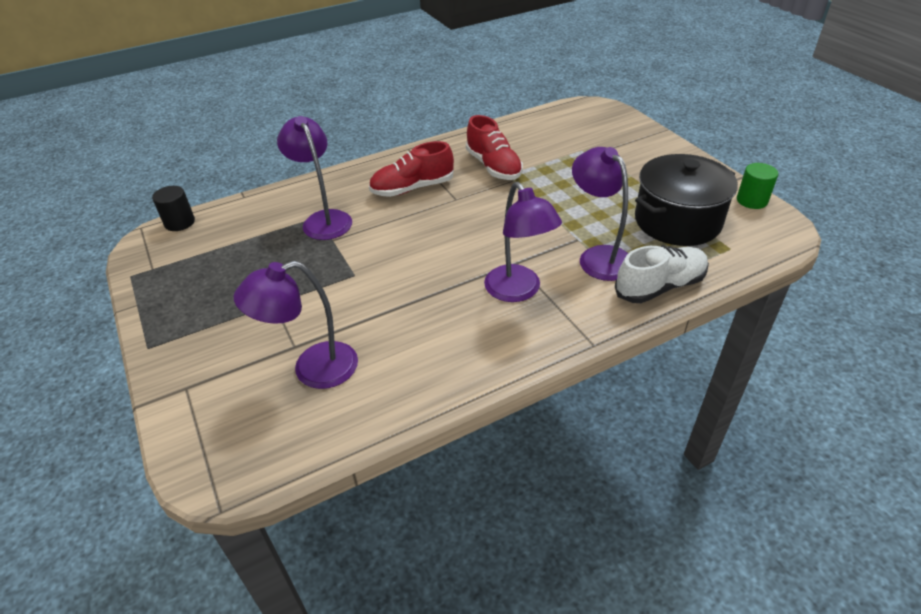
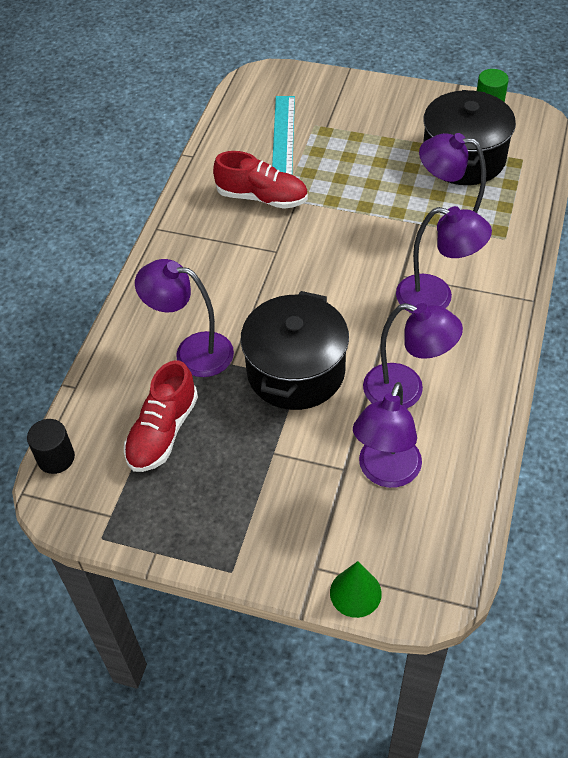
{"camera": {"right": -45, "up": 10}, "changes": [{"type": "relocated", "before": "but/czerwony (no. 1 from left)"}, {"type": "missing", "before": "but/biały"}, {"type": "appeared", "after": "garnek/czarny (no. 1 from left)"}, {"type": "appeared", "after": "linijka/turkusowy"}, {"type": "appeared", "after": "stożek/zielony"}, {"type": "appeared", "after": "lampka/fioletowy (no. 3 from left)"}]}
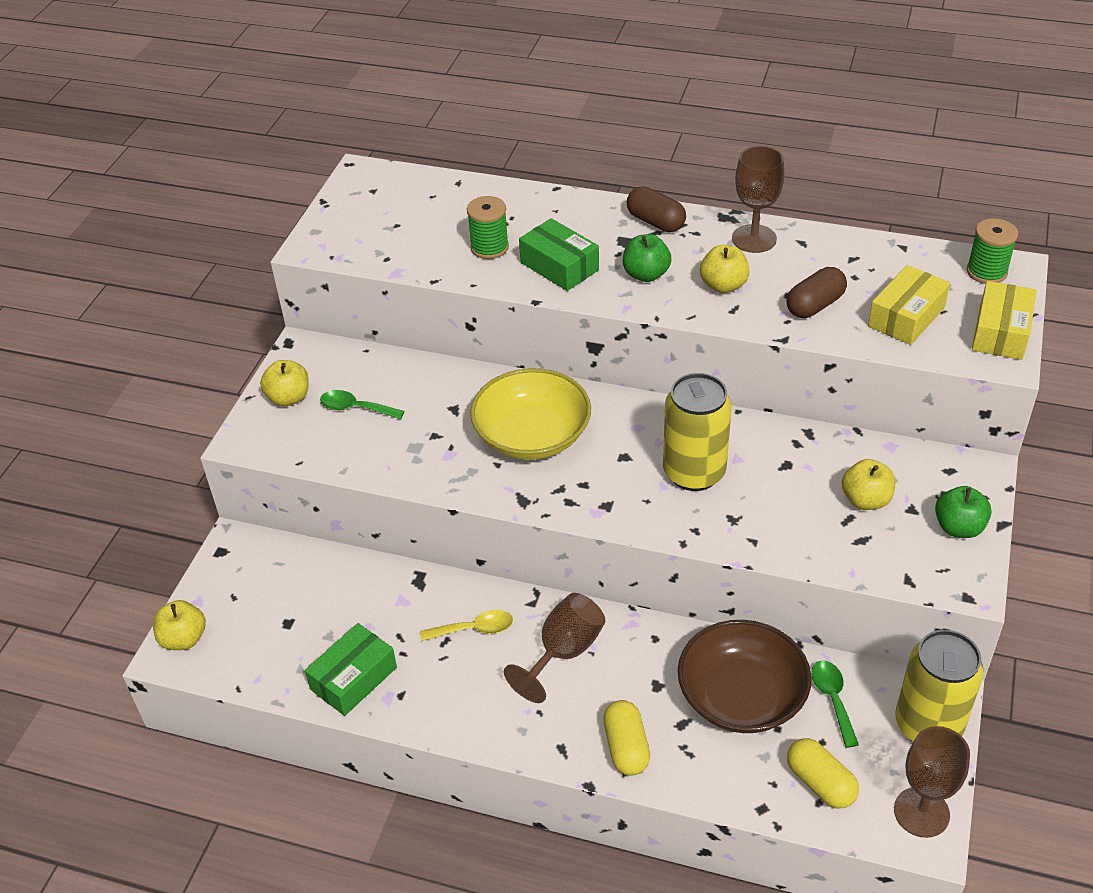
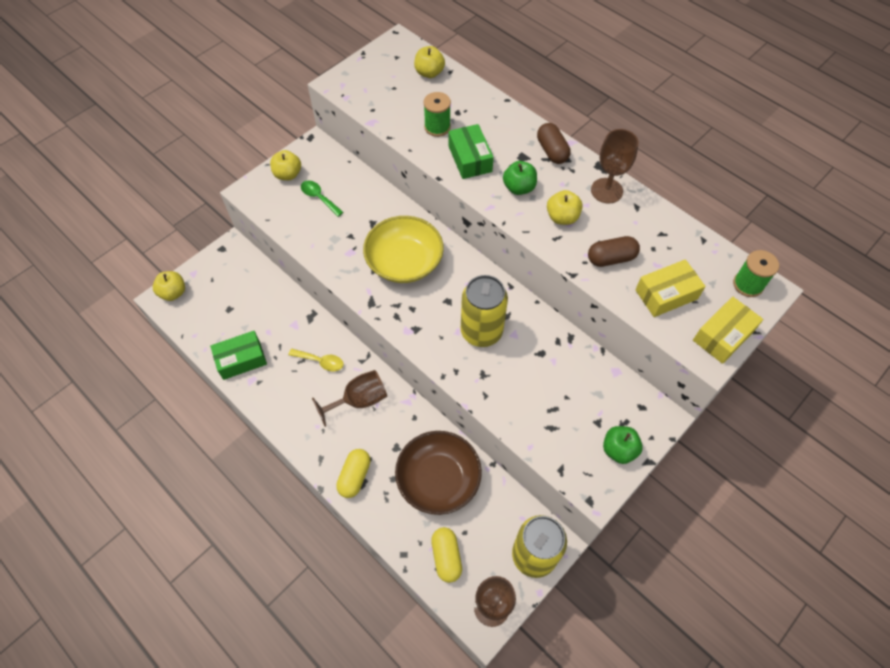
{"camera": {"right": 25, "up": 15}, "changes": [{"type": "missing", "before": "łyżka/zielony (no. 2 from left)"}, {"type": "relocated", "before": "jabłko/żółty (no. 4 from left in the first image)", "after": "jabłko/żółty (no. 3 from left)"}]}
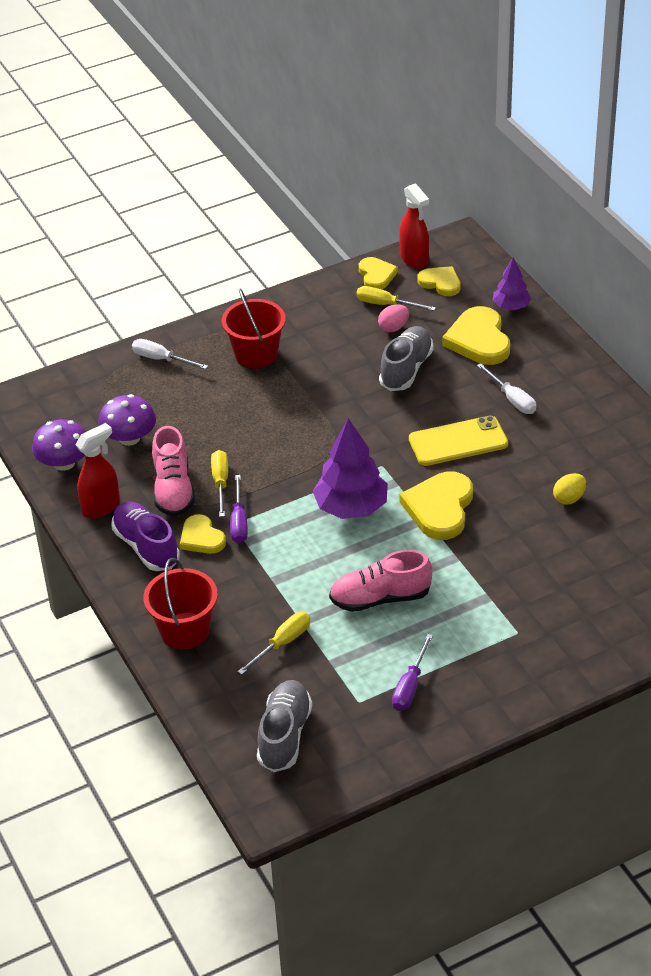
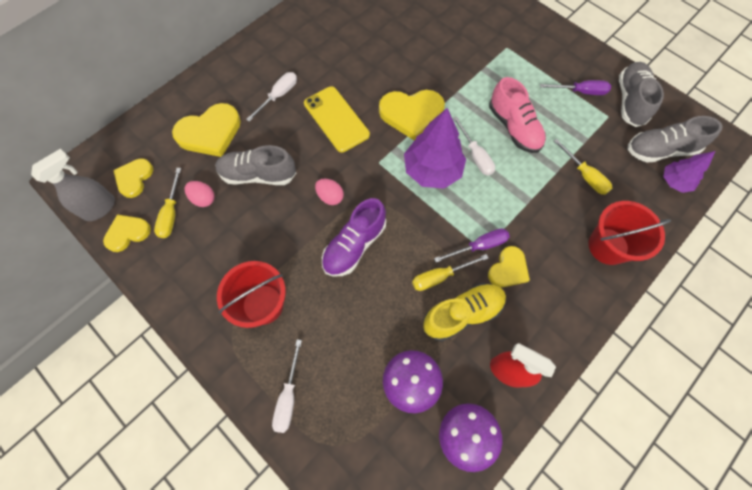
{"camera": {"right": -110, "up": 25}, "changes": [{"type": "relocated", "before": "but/fioletowy"}, {"type": "colour", "before": "but/różowy (no. 1 from left)", "after": "but/żółty"}, {"type": "spun", "before": "śrubokręt/żółty (no. 2 from left in the first image)", "turn": -150}, {"type": "colour", "before": "spryskiwacz/czerwony (no. 2 from left)", "after": "spryskiwacz/szary"}, {"type": "relocated", "before": "drzewko/fioletowy (no. 2 from left)"}, {"type": "missing", "before": "jajko/żółty"}, {"type": "appeared", "after": "jajko/różowy (no. 2 from left)"}, {"type": "appeared", "after": "śrubokręt/biały (no. 3 from left)"}, {"type": "appeared", "after": "but/szary (no. 2 from left)"}]}
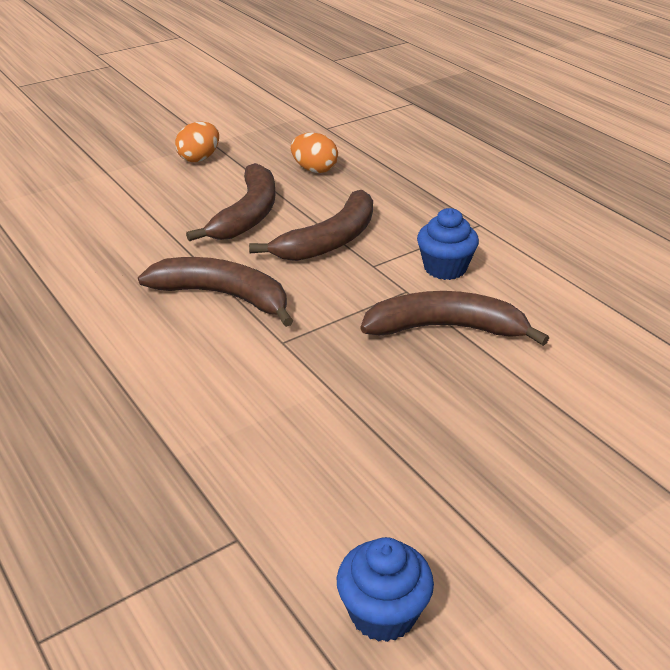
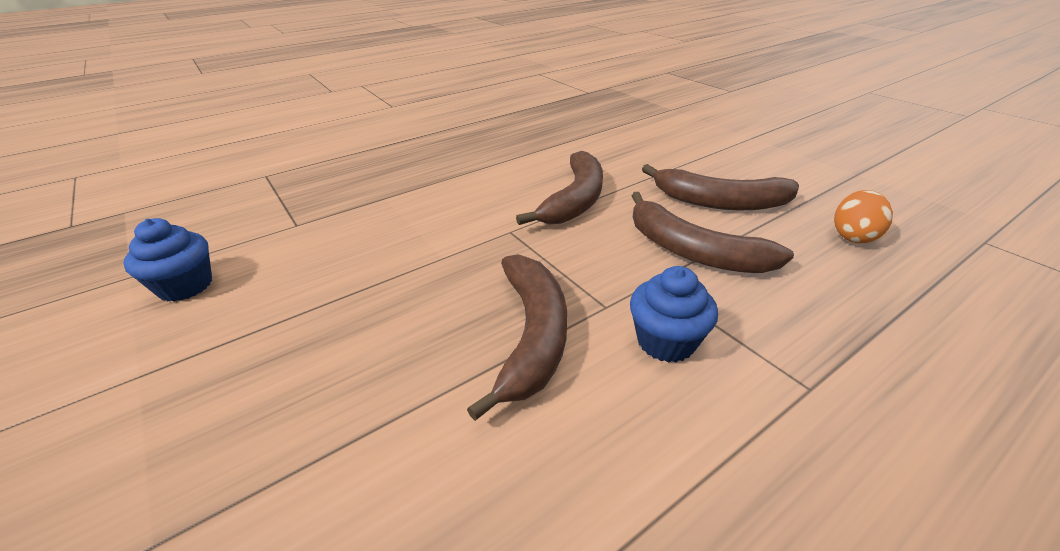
{"camera": {"right": 90, "up": 0}, "changes": [{"type": "missing", "before": "jajko/pomarańczowy (no. 1 from left)"}]}
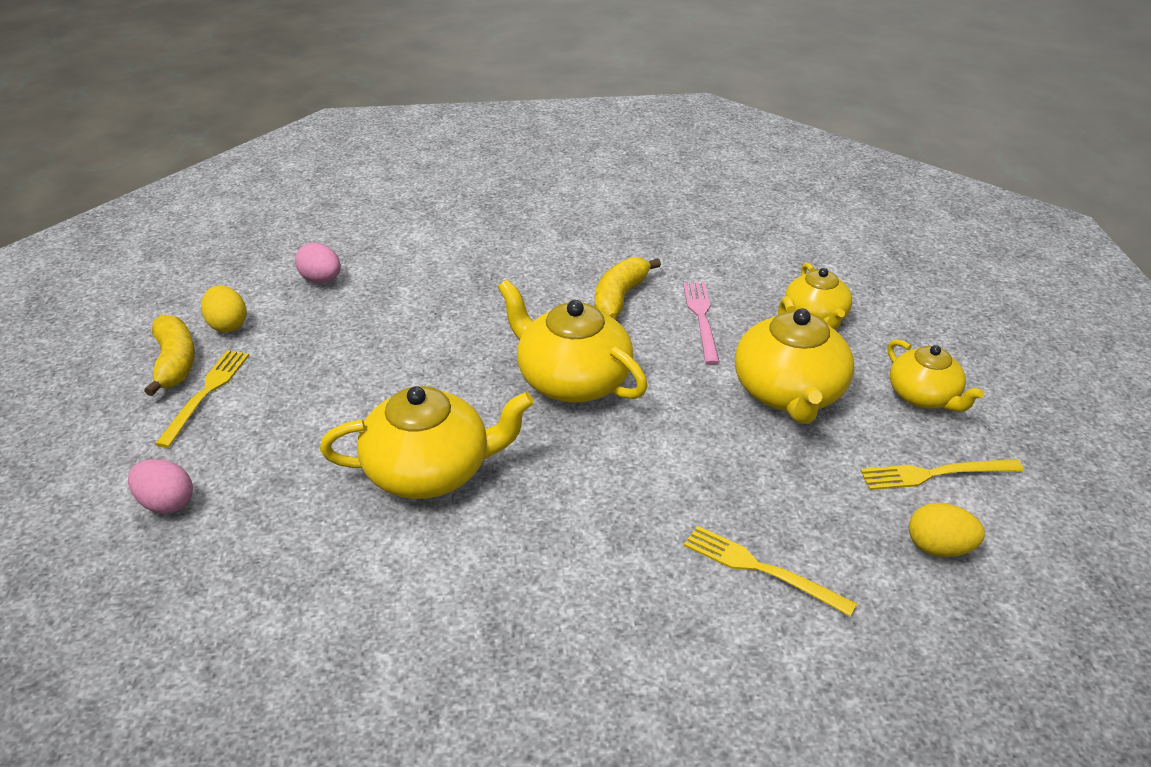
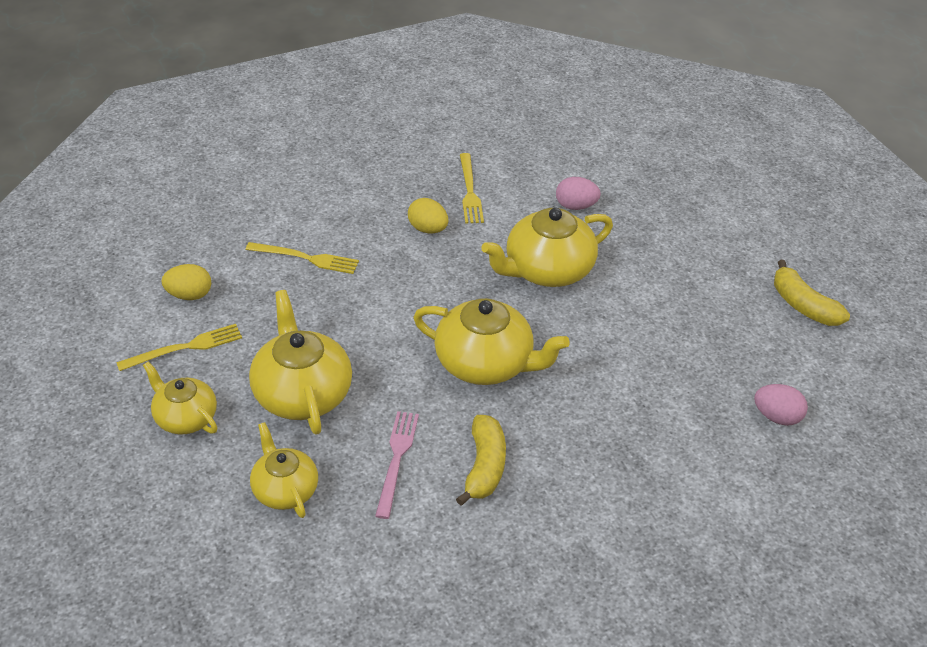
{"camera": {"right": 160, "up": 5}, "changes": [{"type": "relocated", "before": "jajko/różowy (no. 1 from left)"}, {"type": "relocated", "before": "widelec/żółty (no. 1 from left in the first image)", "after": "widelec/żółty (no. 3 from left)"}, {"type": "relocated", "before": "jajko/żółty (no. 1 from left in the first image)", "after": "jajko/żółty (no. 2 from left)"}, {"type": "spun", "before": "widelec/różowy", "turn": -150}]}
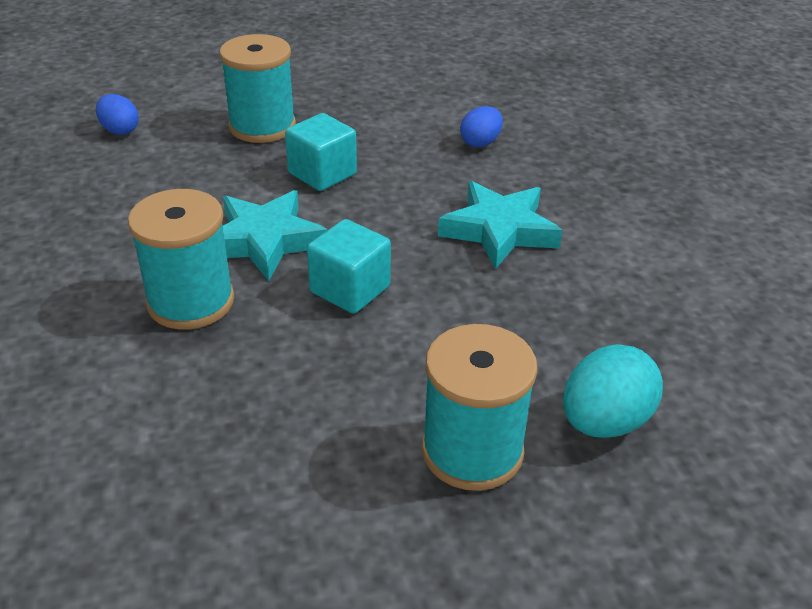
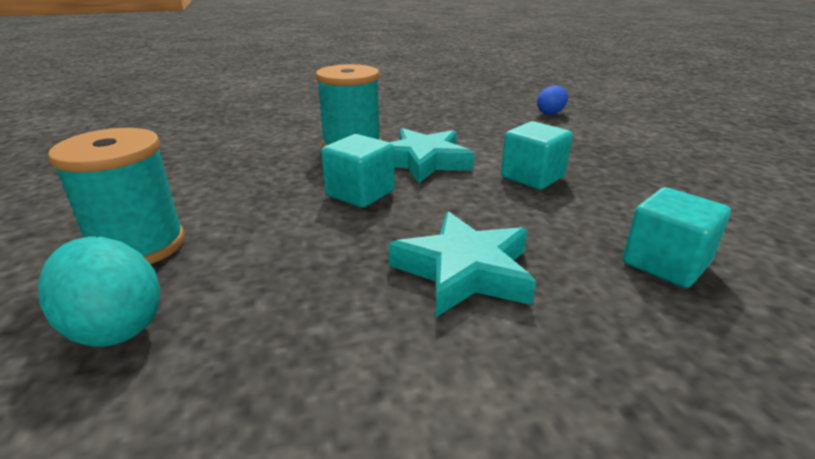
{"camera": {"right": 90, "up": -10}, "changes": [{"type": "missing", "before": "szpulka/turkusowy (no. 2 from left)"}, {"type": "exchanged", "before": "jajko/niebieski (no. 2 from left)", "after": "sześcian/turkusowy (no. 3 from left)"}]}
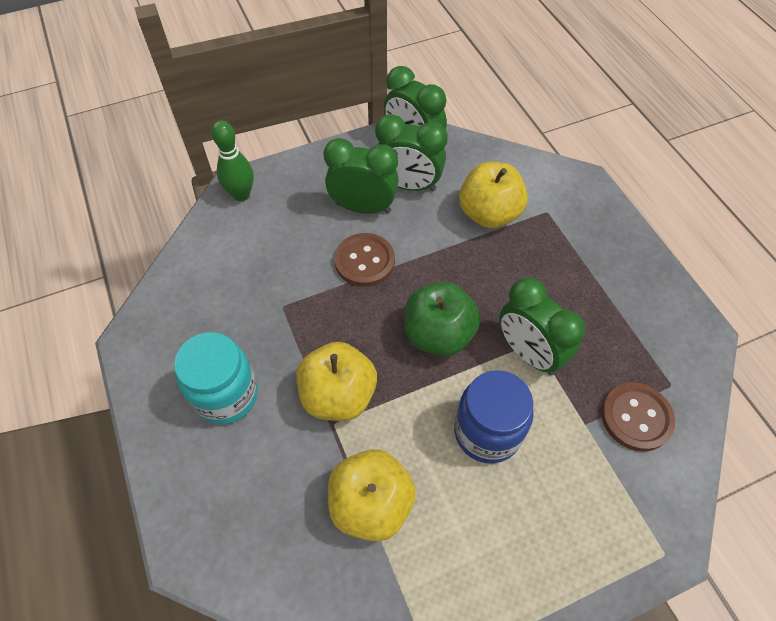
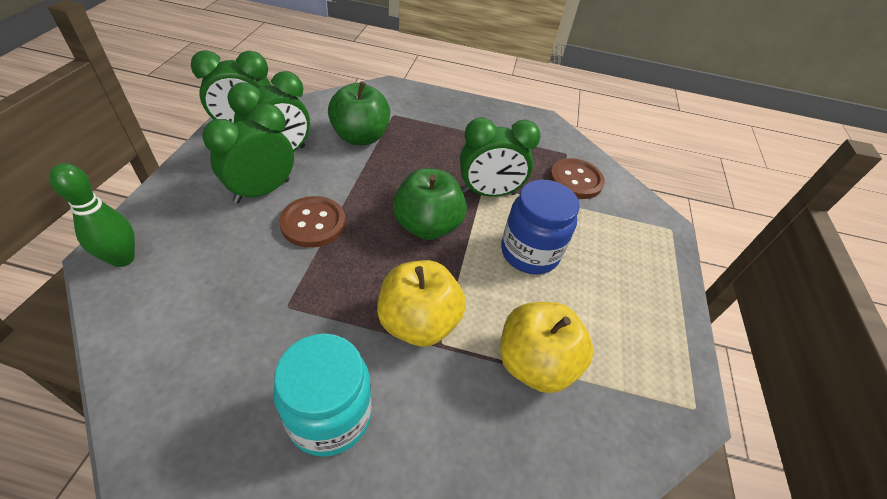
{"camera": {"right": -60, "up": -10}, "changes": [{"type": "colour", "before": "jabłko/żółty (no. 3 from left)", "after": "jabłko/zielony (no. 1 from left)"}]}
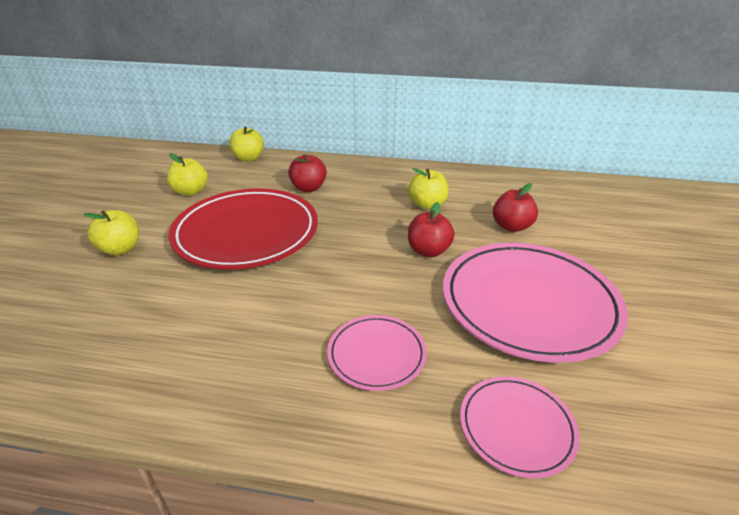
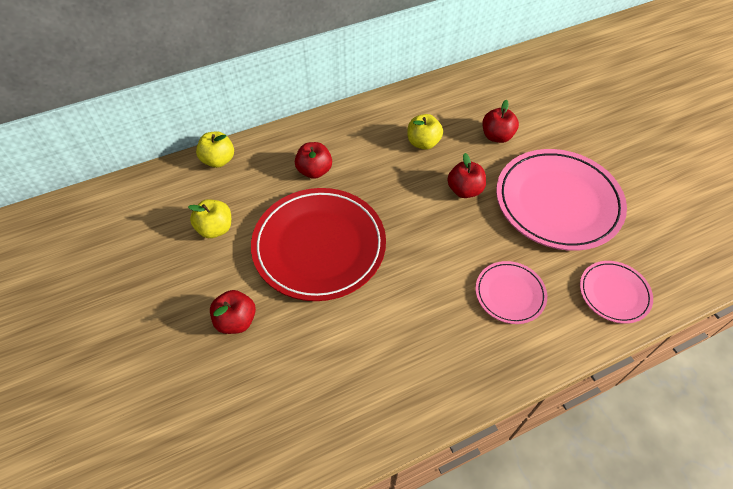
{"camera": {"right": -35, "up": 20}, "changes": [{"type": "colour", "before": "jabłko/żółty (no. 1 from left)", "after": "jabłko/czerwony (no. 1 from left)"}]}
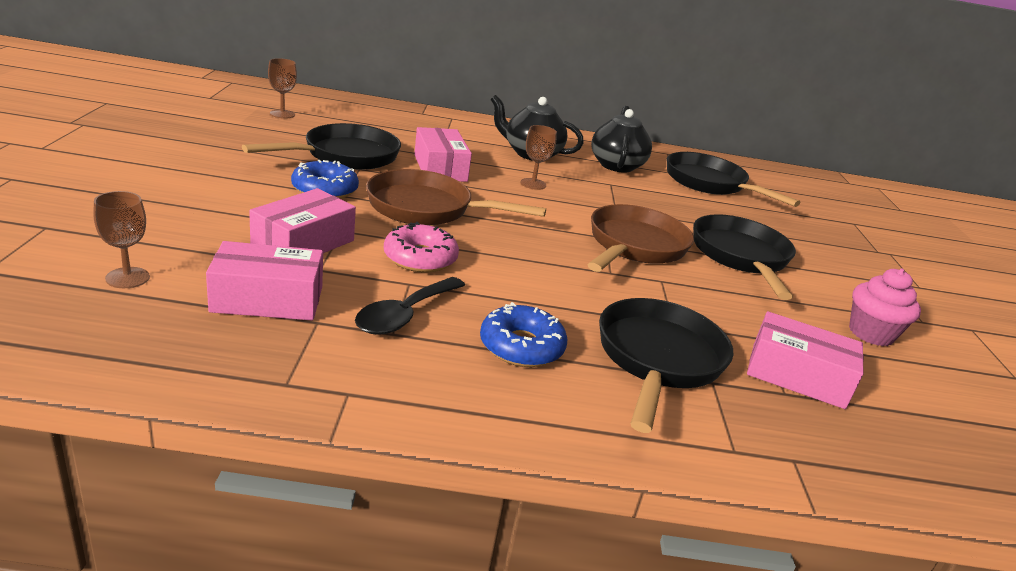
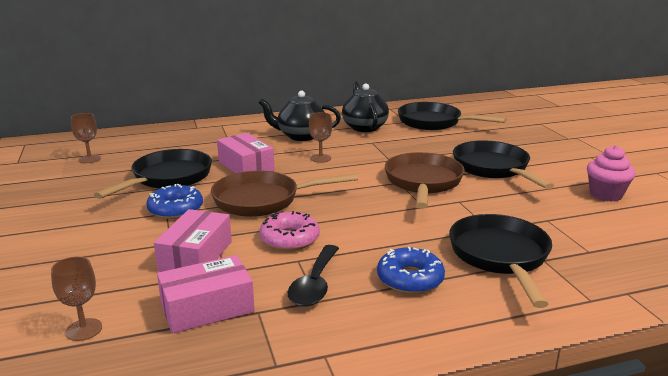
{"camera": {"right": -15, "up": -5}, "changes": [{"type": "missing", "before": "pudełko/różowy (no. 4 from left)"}]}
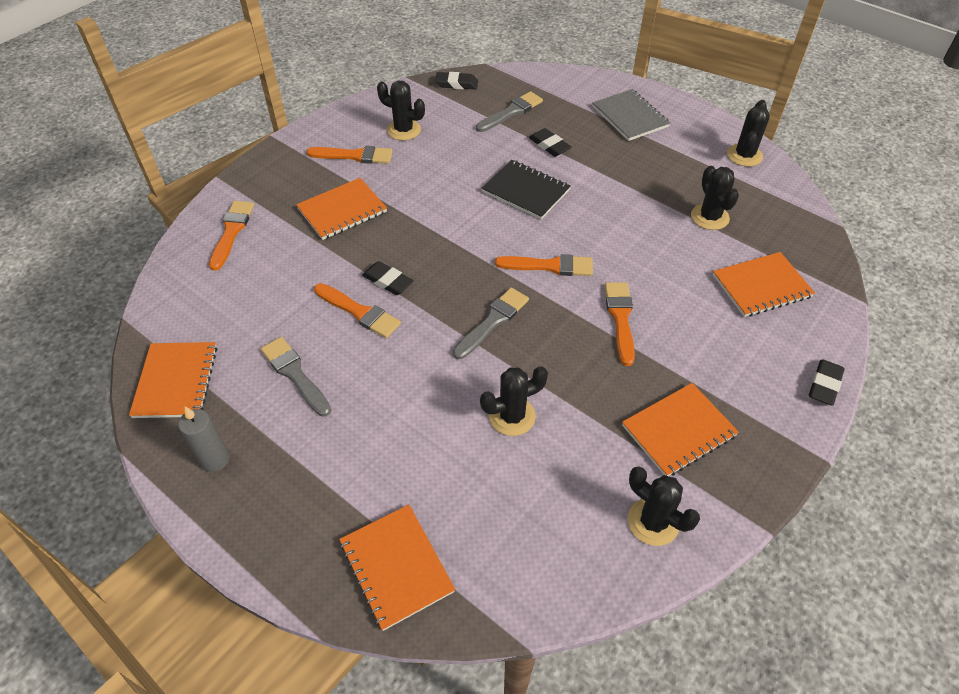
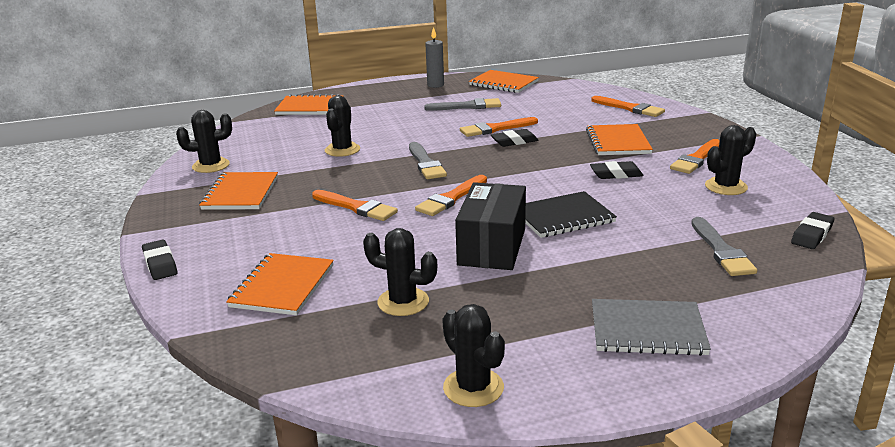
{"camera": {"right": 125, "up": -25}, "changes": [{"type": "relocated", "before": "gumka do mazania/czarny (no. 3 from left)"}, {"type": "appeared", "after": "pudełko/czarny"}]}
